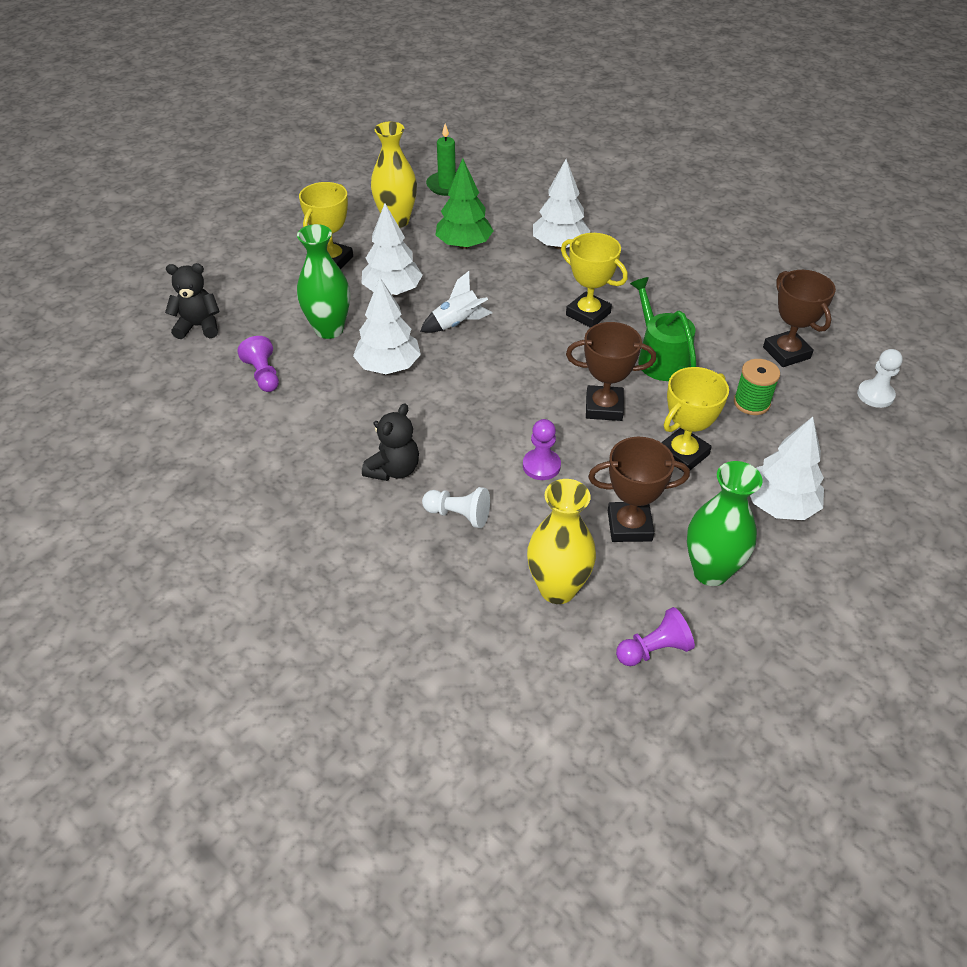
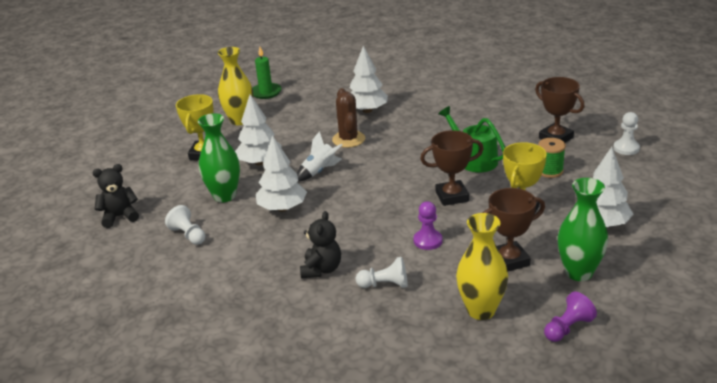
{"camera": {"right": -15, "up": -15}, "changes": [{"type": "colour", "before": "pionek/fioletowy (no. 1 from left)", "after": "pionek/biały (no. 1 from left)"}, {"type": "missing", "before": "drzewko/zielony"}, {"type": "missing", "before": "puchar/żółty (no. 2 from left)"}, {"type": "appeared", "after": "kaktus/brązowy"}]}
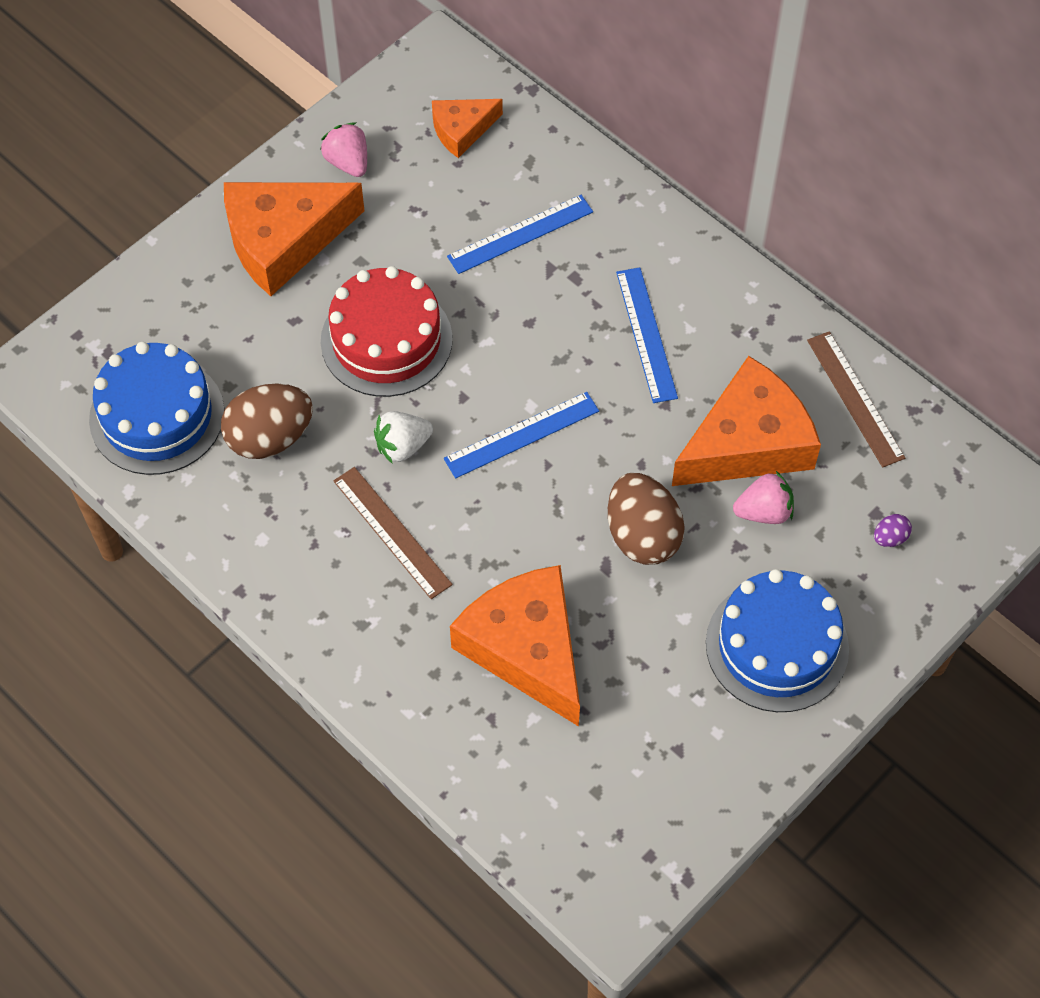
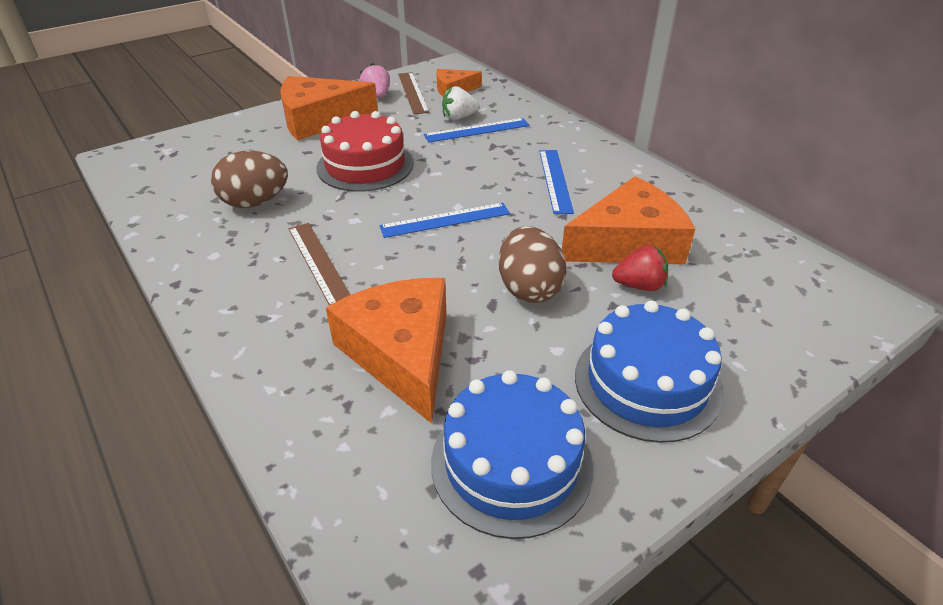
{"camera": {"right": 10, "up": -20}, "changes": [{"type": "relocated", "before": "tort/niebieski (no. 1 from left)"}, {"type": "relocated", "before": "truskawka/biały"}, {"type": "colour", "before": "truskawka/różowy (no. 2 from left)", "after": "truskawka/czerwony"}, {"type": "relocated", "before": "linijka/brązowy (no. 2 from left)"}, {"type": "missing", "before": "jajko/fioletowy"}]}
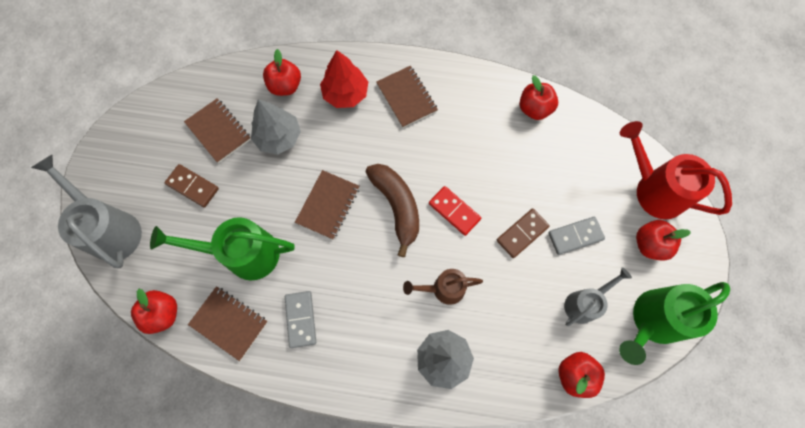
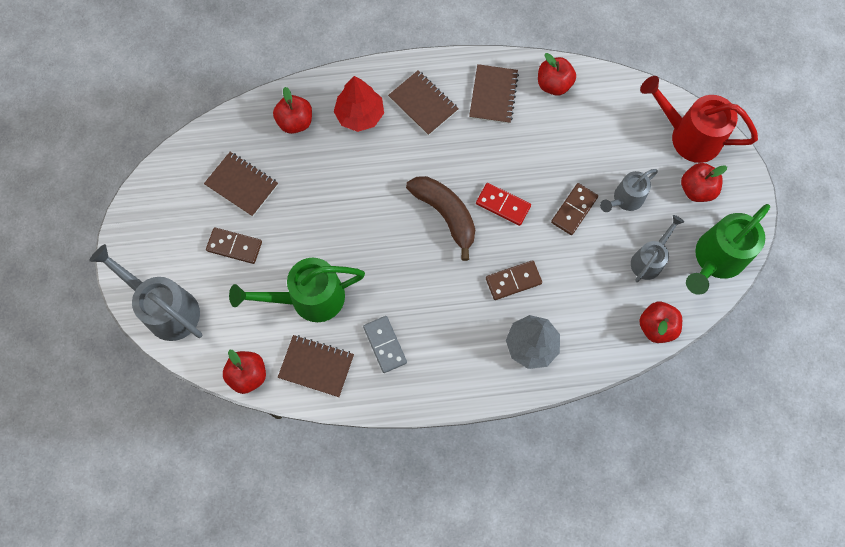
{"camera": {"right": -15, "up": 0}, "changes": [{"type": "missing", "before": "drzewko/szary (no. 1 from left)"}, {"type": "relocated", "before": "zeszyt/brązowy (no. 3 from left in the first image)", "after": "zeszyt/brązowy (no. 4 from left)"}, {"type": "exchanged", "before": "konewka/brązowy", "after": "kostka domina/brązowy (no. 2 from left)"}, {"type": "exchanged", "before": "kostka domina/szary (no. 2 from left)", "after": "konewka/szary (no. 2 from left)"}]}
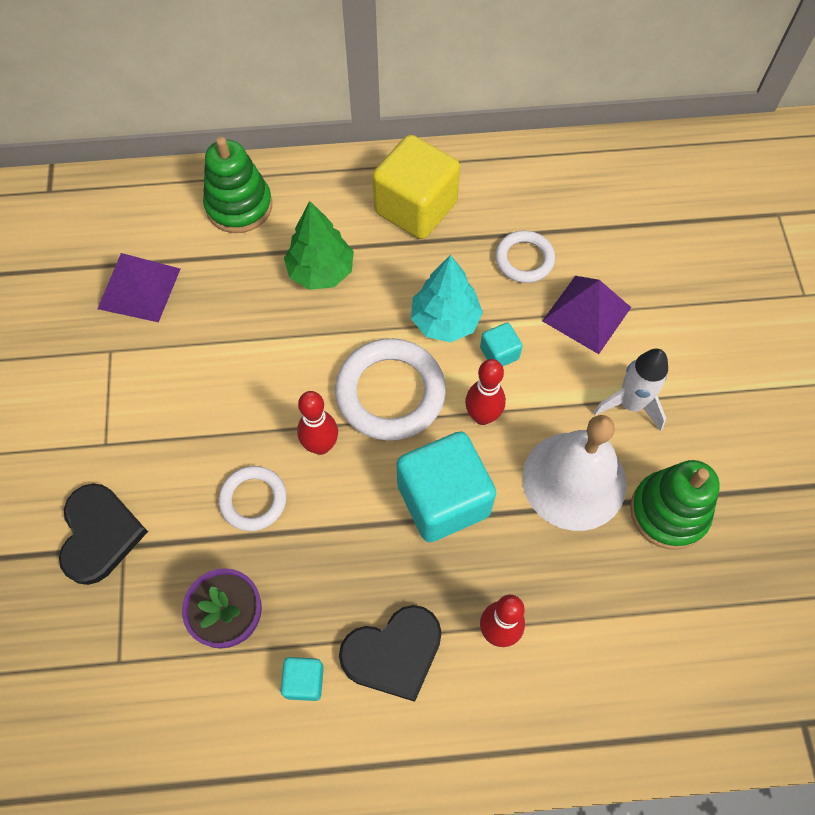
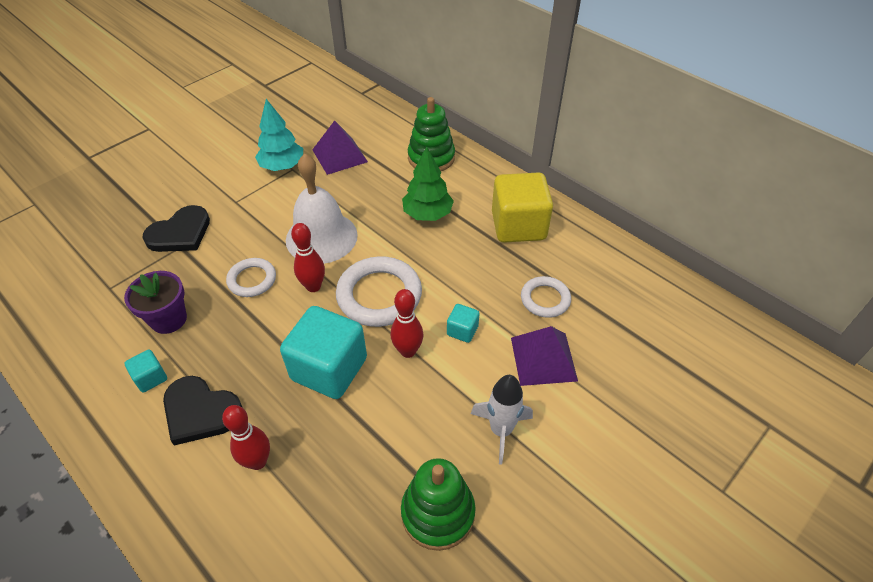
{"camera": {"right": 50, "up": -15}, "changes": [{"type": "relocated", "before": "drzewko/turkusowy"}, {"type": "relocated", "before": "dzwonek/biały"}]}
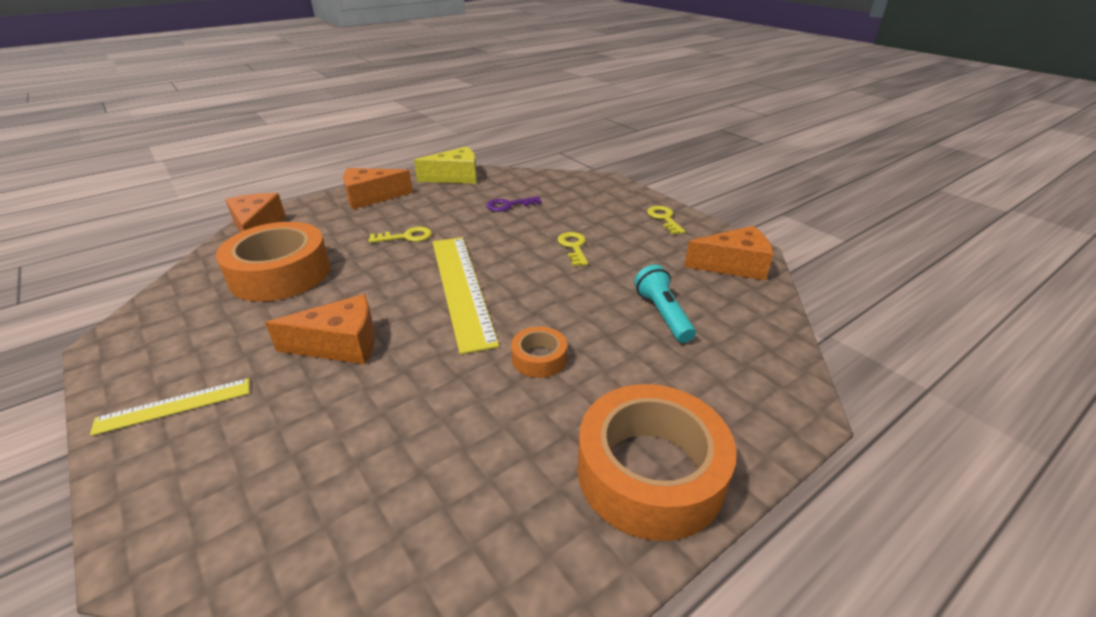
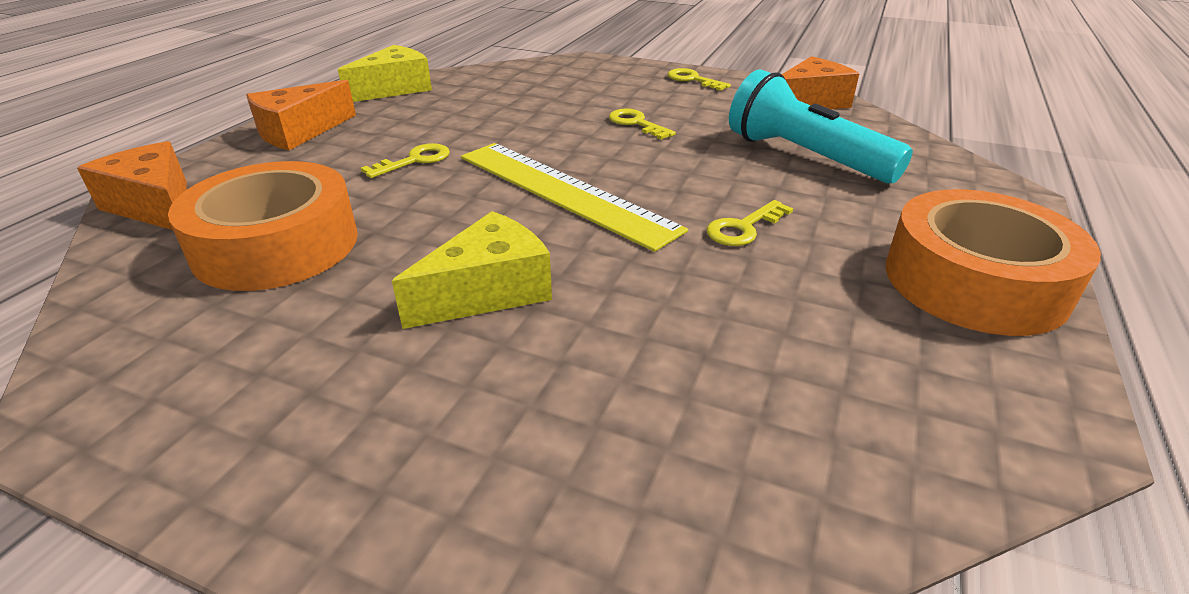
{"camera": {"right": -30, "up": 0}, "changes": [{"type": "missing", "before": "linijka/żółty (no. 1 from left)"}, {"type": "colour", "before": "ser/pomarańczowy (no. 2 from left)", "after": "ser/żółty (no. 2 from left)"}, {"type": "missing", "before": "klucz/fioletowy"}, {"type": "exchanged", "before": "taśma klejąca/pomarańczowy (no. 2 from left)", "after": "klucz/żółty (no. 4 from left)"}, {"type": "size", "before": "latarka/turkusowy", "scale": 1.63}]}
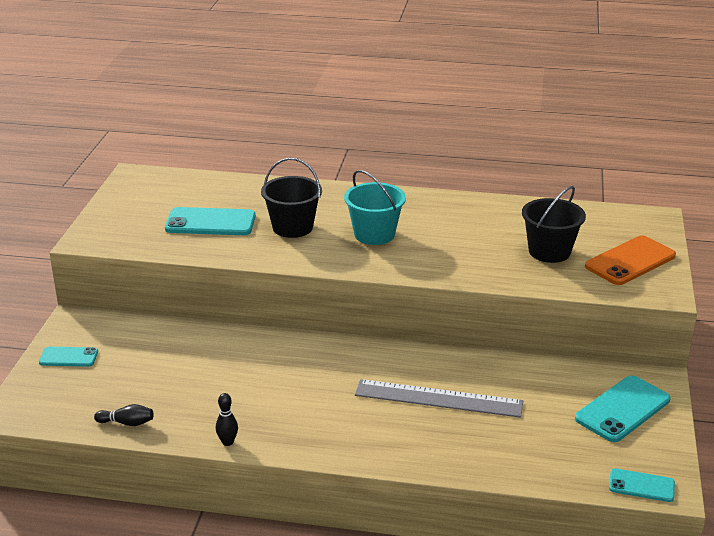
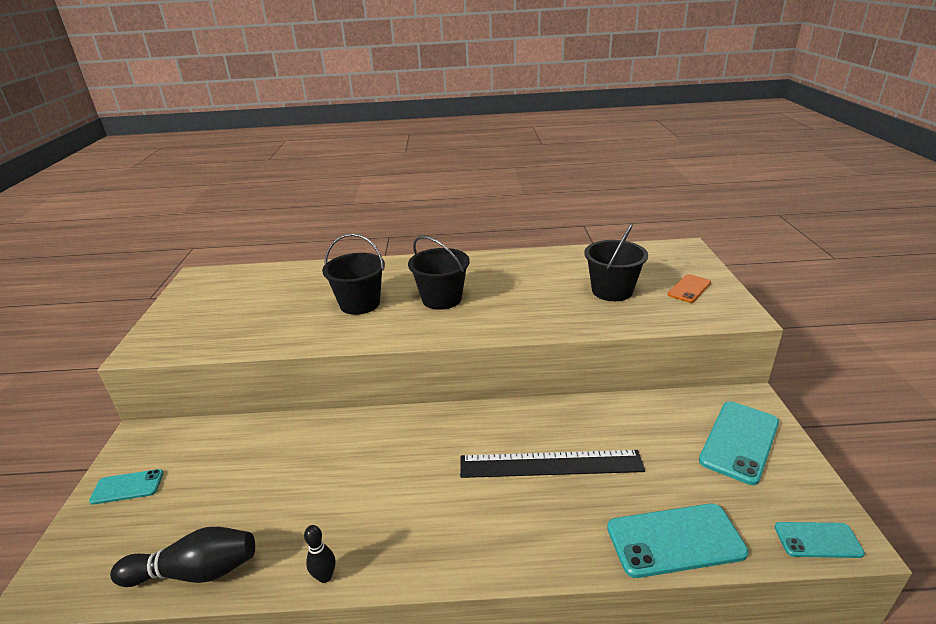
{"camera": {"right": -10, "up": 0}, "changes": [{"type": "size", "before": "kręgiel/czarny (no. 1 from left)", "scale": 1.87}, {"type": "relocated", "before": "telefon/turkusowy (no. 2 from left)"}, {"type": "colour", "before": "wiadro/turkusowy", "after": "wiadro/czarny (no. 2 from left)"}, {"type": "colour", "before": "linijka/szary", "after": "linijka/czarny"}, {"type": "size", "before": "telefon/pomarańczowy", "scale": 0.58}]}
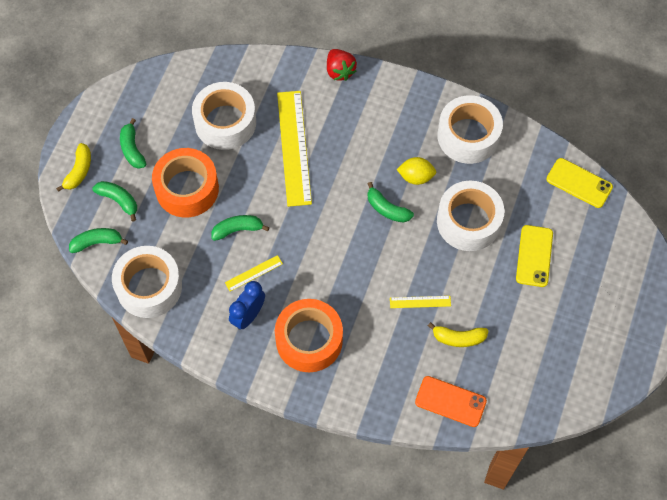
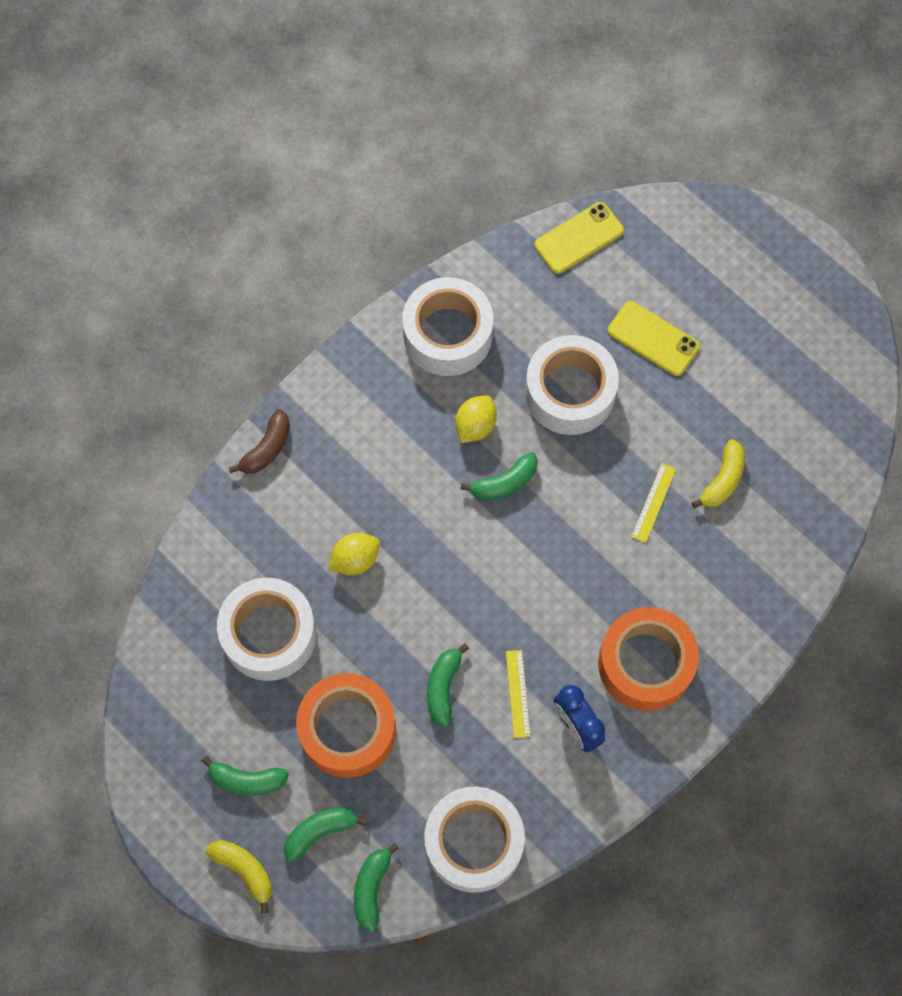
{"camera": {"right": -65, "up": 5}, "changes": [{"type": "exchanged", "before": "linijka/żółty (no. 2 from left)", "after": "cytryna/żółty (no. 1 from left)"}, {"type": "exchanged", "before": "truskawka/czerwony", "after": "banan/brązowy"}, {"type": "missing", "before": "telefon/pomarańczowy"}]}
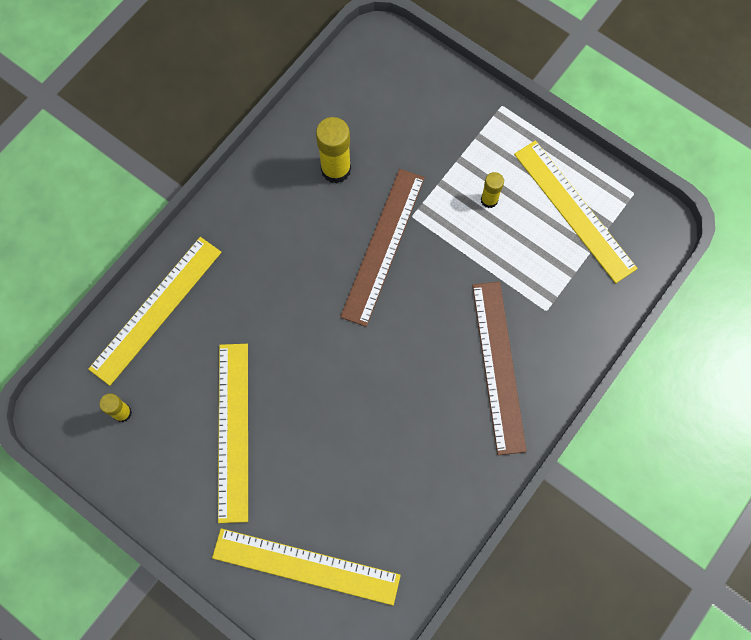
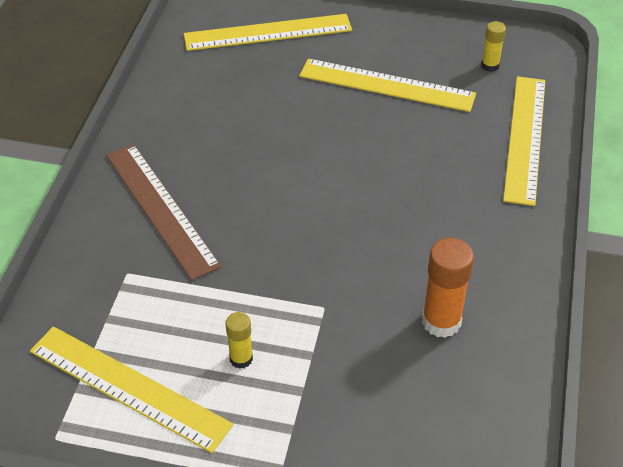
{"camera": {"right": 155, "up": -25}, "changes": [{"type": "spun", "before": "linijka/żółty (no. 2 from left in the first image)", "turn": -45}, {"type": "colour", "before": "klej w sztyfcie/żółty (no. 2 from left)", "after": "klej w sztyfcie/pomarańczowy"}, {"type": "missing", "before": "linijka/brązowy (no. 1 from left)"}]}
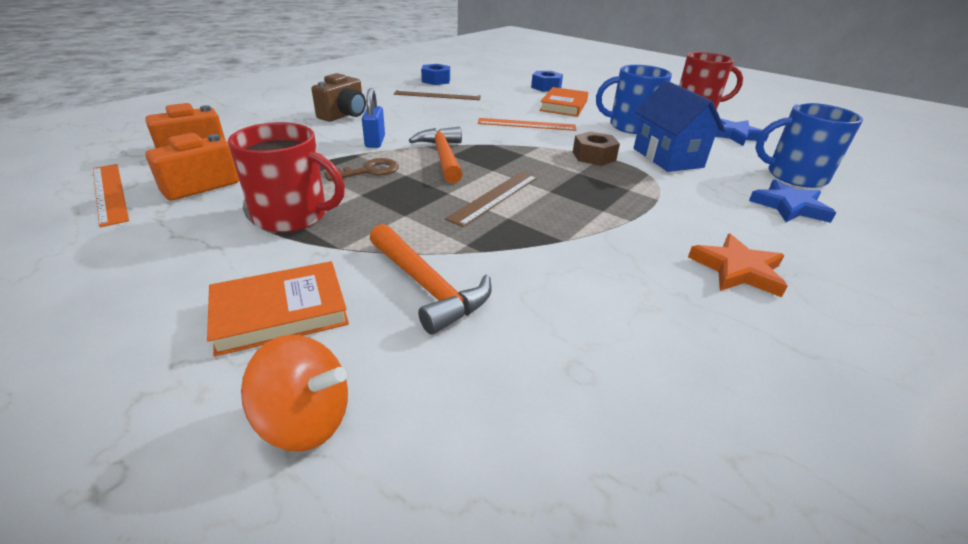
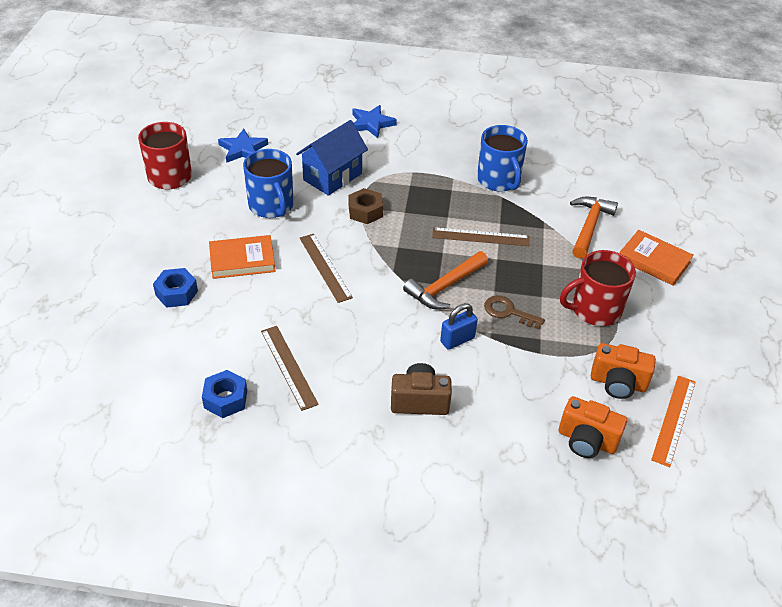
{"camera": {"right": -120, "up": 10}, "changes": [{"type": "spun", "before": "kubek/czerwony (no. 1 from left in the first image)", "turn": -90}, {"type": "missing", "before": "bączek/pomarańczowy"}, {"type": "colour", "before": "linijka/pomarańczowy (no. 2 from left)", "after": "linijka/brązowy (no. 2 from left)"}, {"type": "missing", "before": "gwiazda/pomarańczowy"}, {"type": "relocated", "before": "kubek/niebieski (no. 2 from left)"}]}
